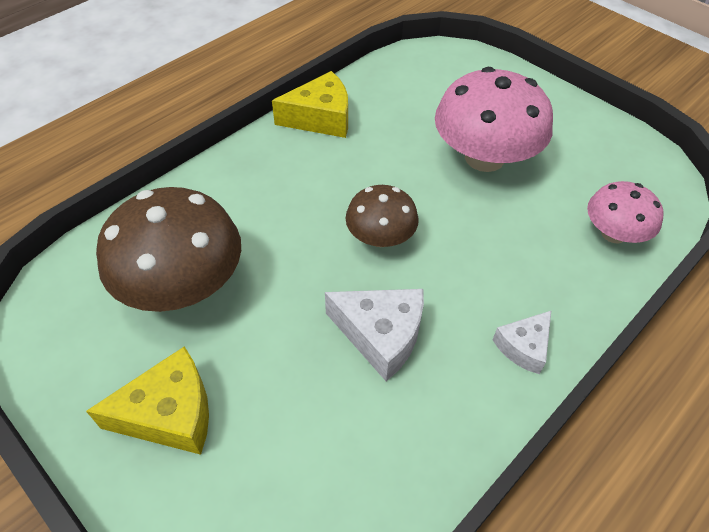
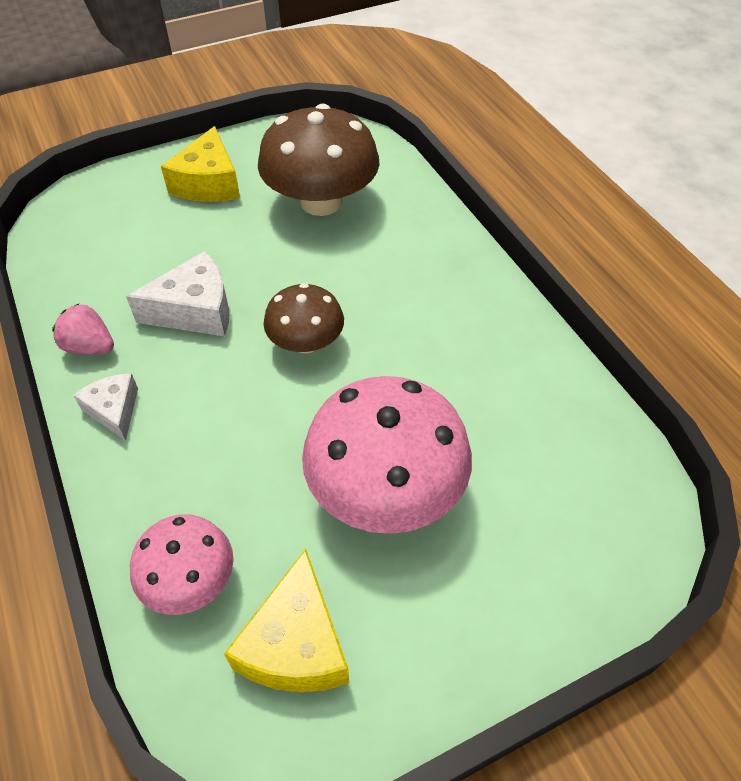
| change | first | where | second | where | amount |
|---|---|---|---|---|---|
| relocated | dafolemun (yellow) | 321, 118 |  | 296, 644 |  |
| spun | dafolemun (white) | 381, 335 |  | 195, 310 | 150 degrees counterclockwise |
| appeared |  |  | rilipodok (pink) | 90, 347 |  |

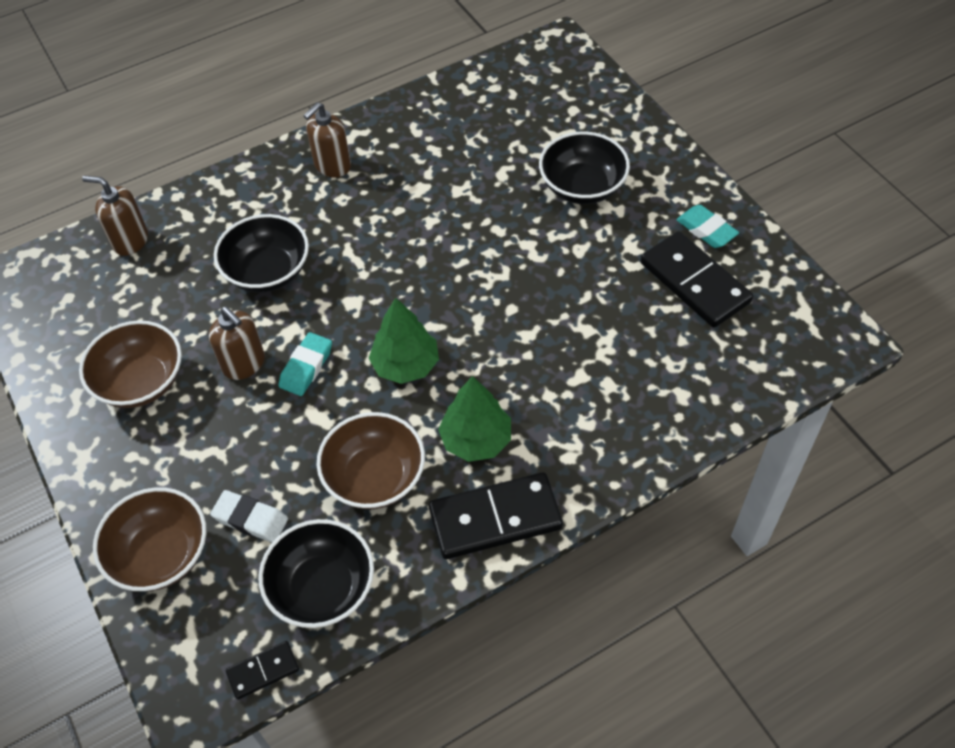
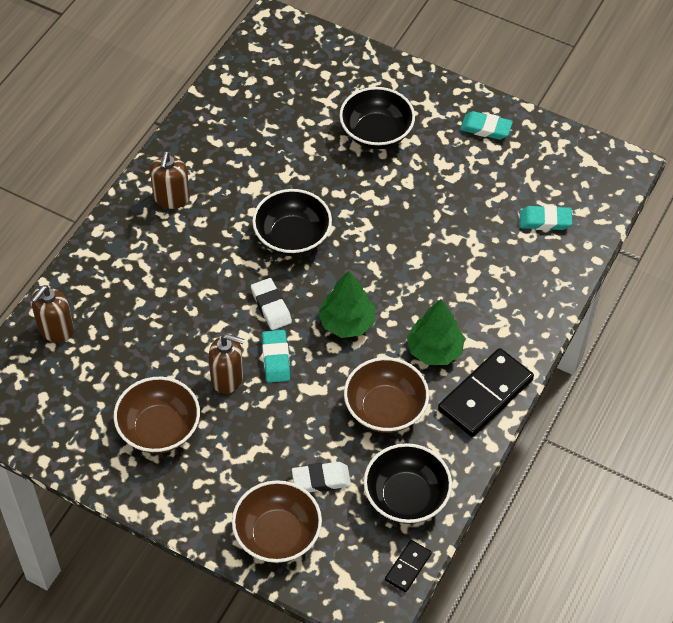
| change | first | where | second | where | amount |
|---|---|---|---|---|---|
| spun | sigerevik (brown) | 130, 241 |  | 56, 330 | 45 degrees counterclockwise |
| relocated | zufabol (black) | 268, 272 |  | 292, 237 |  |
| missing | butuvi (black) | 694, 282 |  |  |  |
| appeared |  |  | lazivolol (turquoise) | 545, 221 |  |
| appeared |  |  | lazivolol (white) | 271, 306 |  |

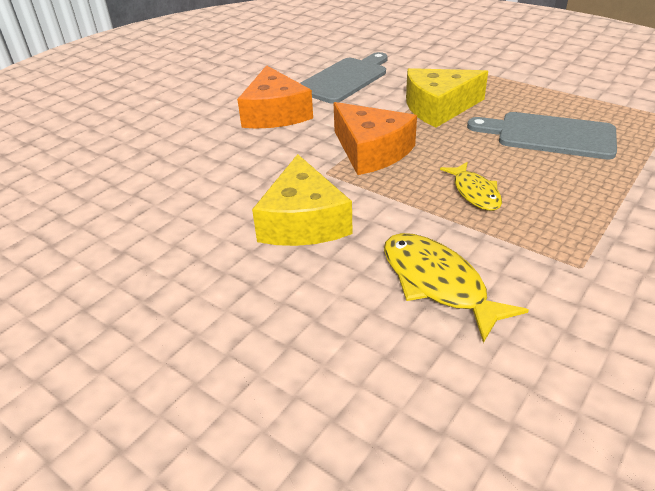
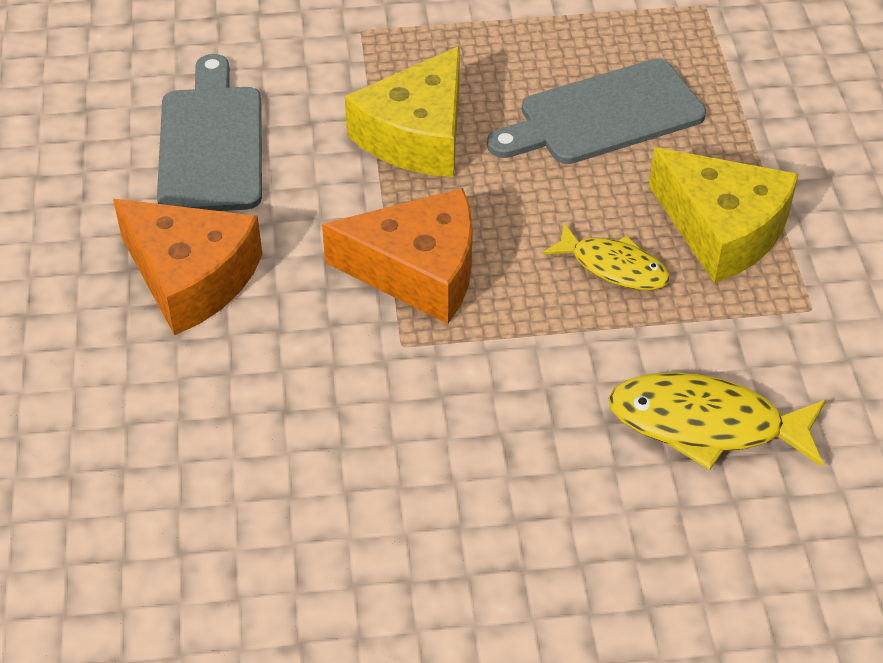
| change | first | where | second | where | amount |
|---|---|---|---|---|---|
| relocated | dafolemun (yellow) | 303, 221 |  | 722, 229 |  |

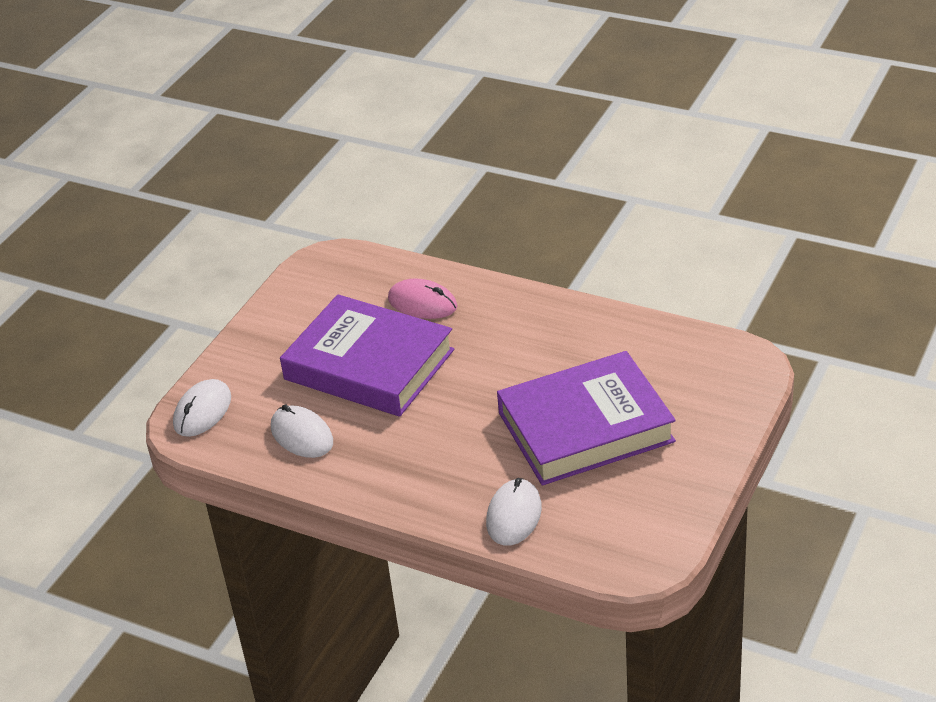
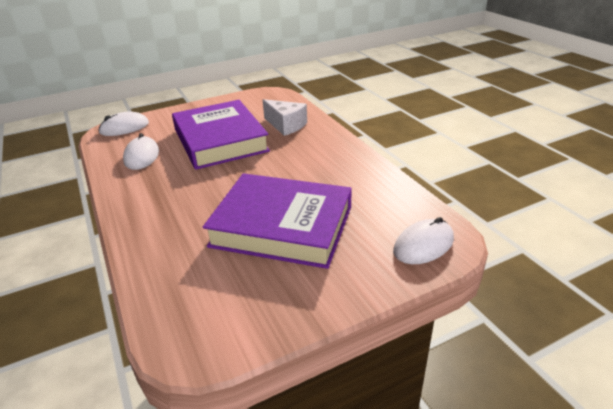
| change | first | where | second | where | amount |
|---|---|---|---|---|---|
| exchanged | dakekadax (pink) | 422, 303 | dafolemun (white) | 286, 125 |  |
| relocated | dakekadax (white) | 514, 515 |  | 423, 245 |  |

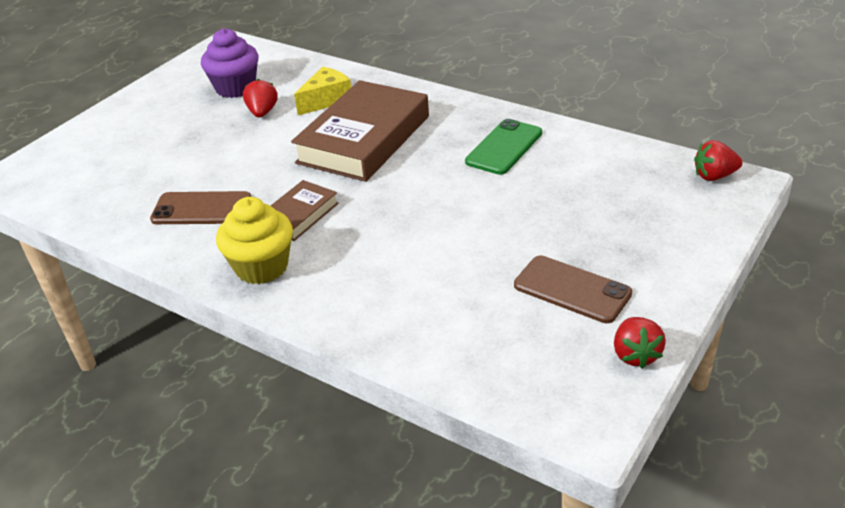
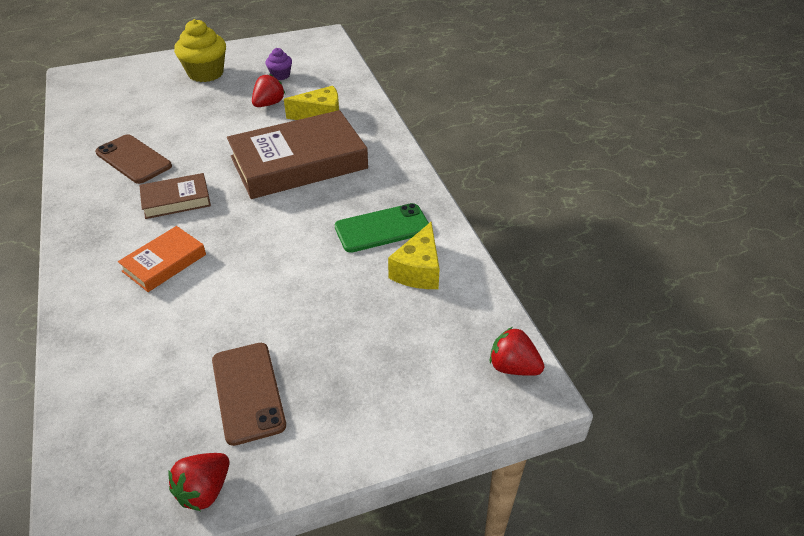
| change | first | where | second | where | amount |
|---|---|---|---|---|---|
| size | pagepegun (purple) | 235, 88 |  | 280, 75 | x0.53 |
| relocated | pagepegun (yellow) | 262, 267 |  | 206, 73 |  |
| appeared |  |  | dafolemun (yellow) | 418, 270 |  |
| appeared |  |  | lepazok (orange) | 164, 263 |  |

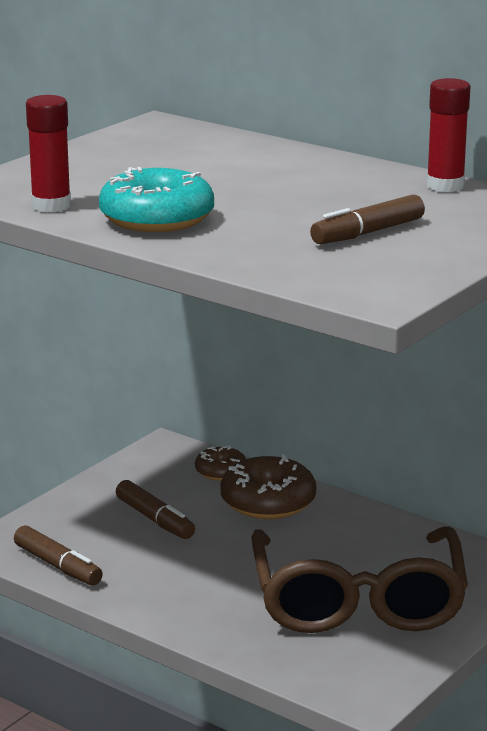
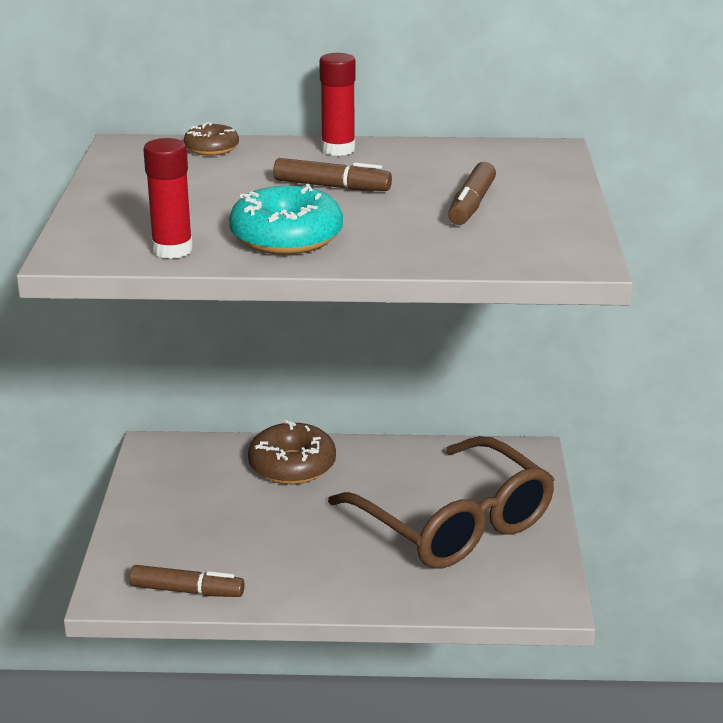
| change | first | where | second | where | amount |
|---|---|---|---|---|---|
| relocated | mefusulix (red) | 445, 186 |  | 338, 149 |  |
| relocated | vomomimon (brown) | 221, 471 |  | 211, 148 |  |
| relocated | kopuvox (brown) | 155, 519 |  | 332, 187 |  |

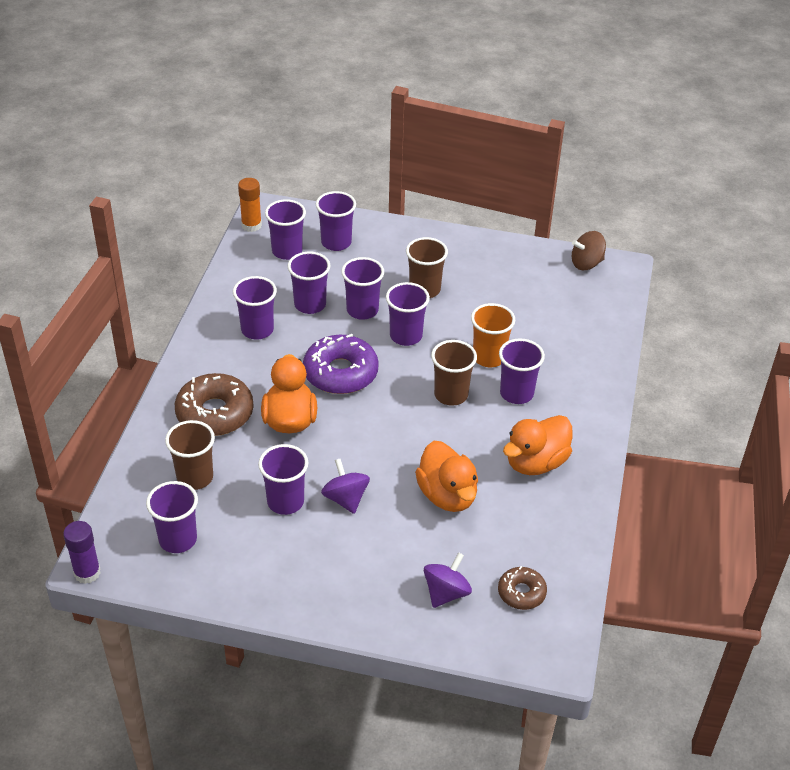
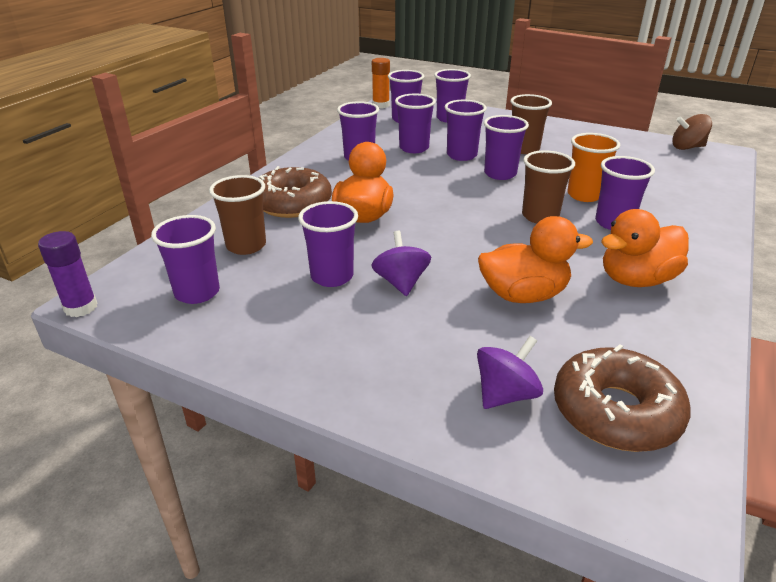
| change | first | where | second | where | amount |
|---|---|---|---|---|---|
| missing | vomomimon (purple) | 340, 373 |  |  |  |
| spun | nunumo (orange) | 447, 495 |  | 523, 295 | 90 degrees counterclockwise |
| size | vomomimon (brown) | 521, 593 |  | 615, 411 | x1.79 |

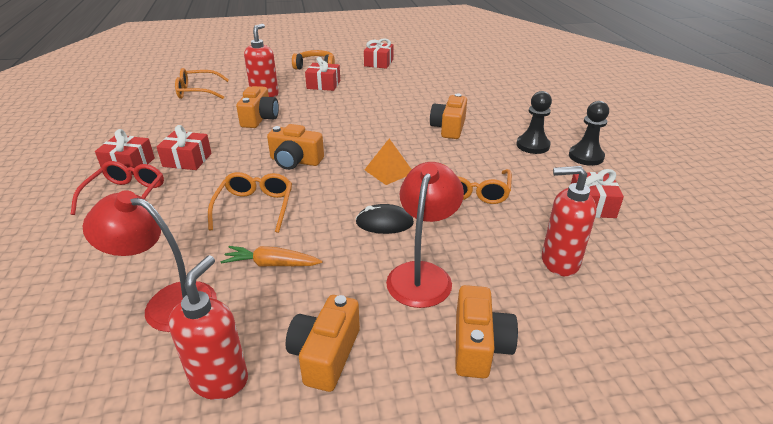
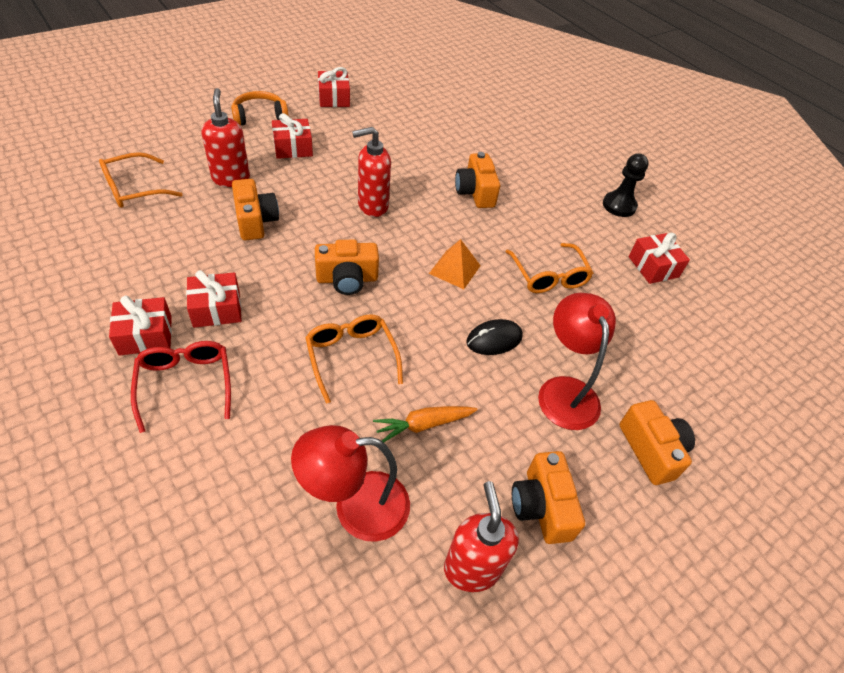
| change | first | where | second | where | amount |
|---|---|---|---|---|---|
| missing | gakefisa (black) | 532, 145 |  |  |  |
| relocated | sigerevik (red) | 559, 262 |  | 372, 206 |  |

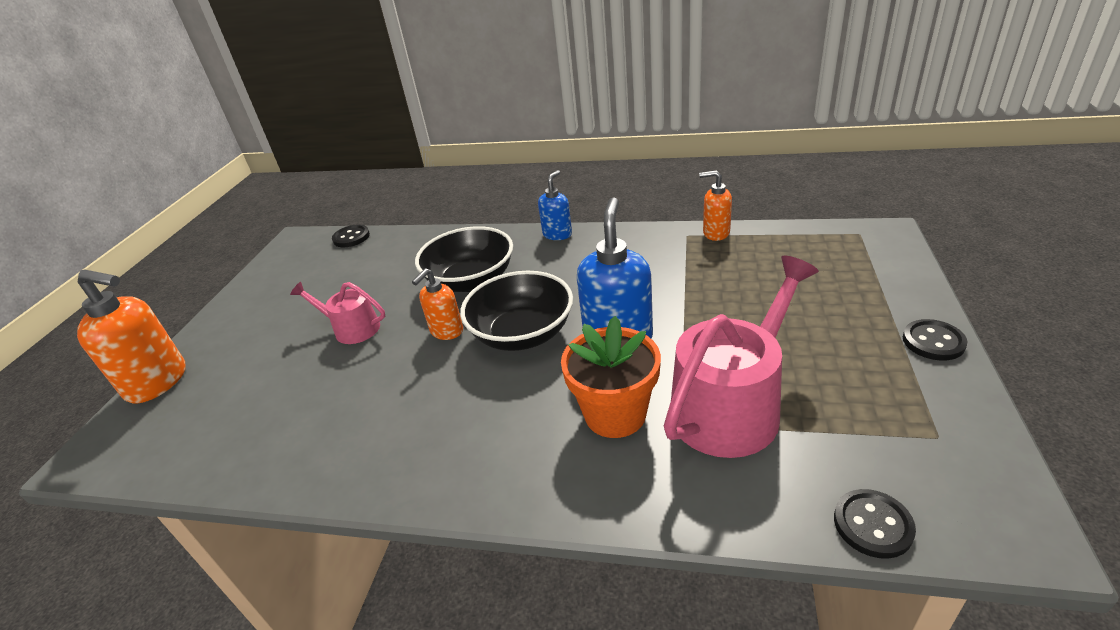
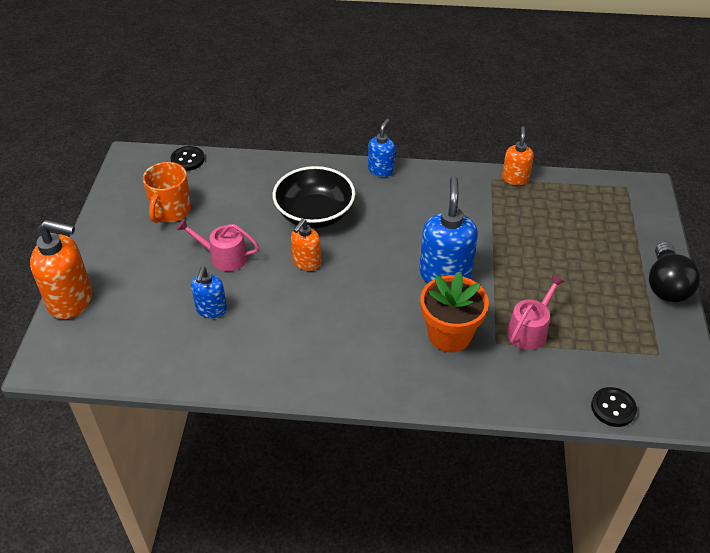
| change | first | where | second | where | amount |
|---|---|---|---|---|---|
| spun | sigerevik (orange) | 715, 233 |  | 515, 178 | 90 degrees clockwise |
| size | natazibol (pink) | 732, 405 |  | 529, 330 | x0.55 |
| missing | zufabol (black) | 522, 334 |  |  |  |
| exchanged | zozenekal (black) | 933, 341 | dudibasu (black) | 666, 285 |  |
| appeared |  |  | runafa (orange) | 171, 211 |  |
| appeared |  |  | sigerevik (blue) | 211, 310 |  |

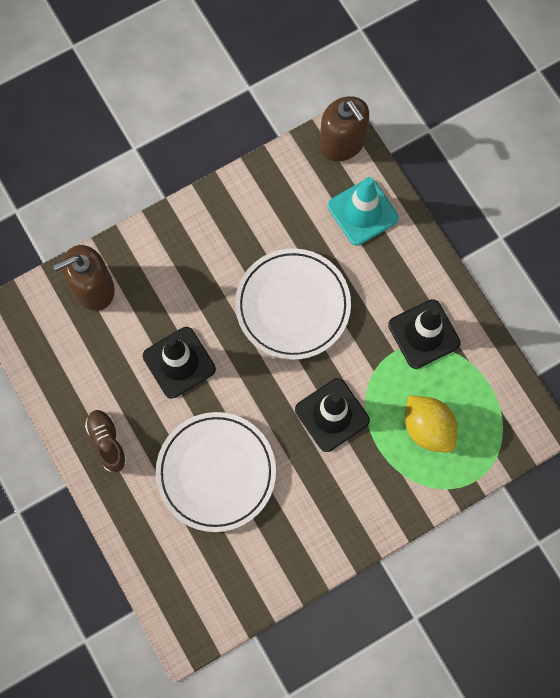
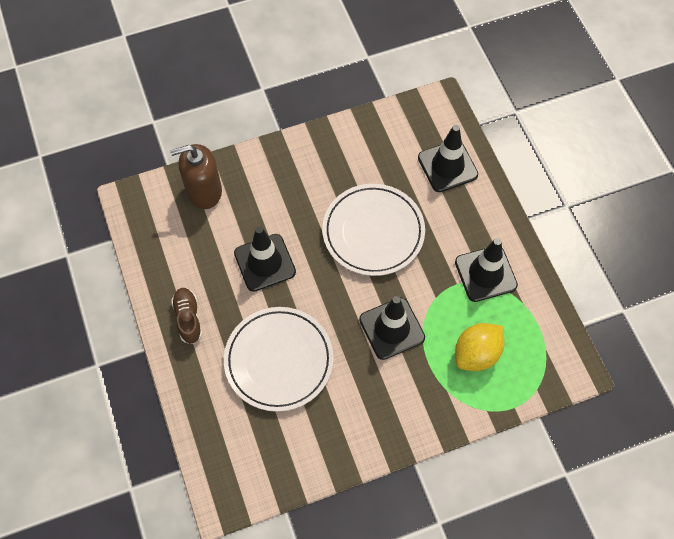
| change | first | where | second | where | amount |
|---|---|---|---|---|---|
| missing | sigerevik (brown) | 342, 143 |  |  |  |
| colour | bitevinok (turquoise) | 362, 212 | bitevinok (black) | 447, 166 |  |
| spun | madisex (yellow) | 427, 428 |  | 476, 354 | 75 degrees clockwise |

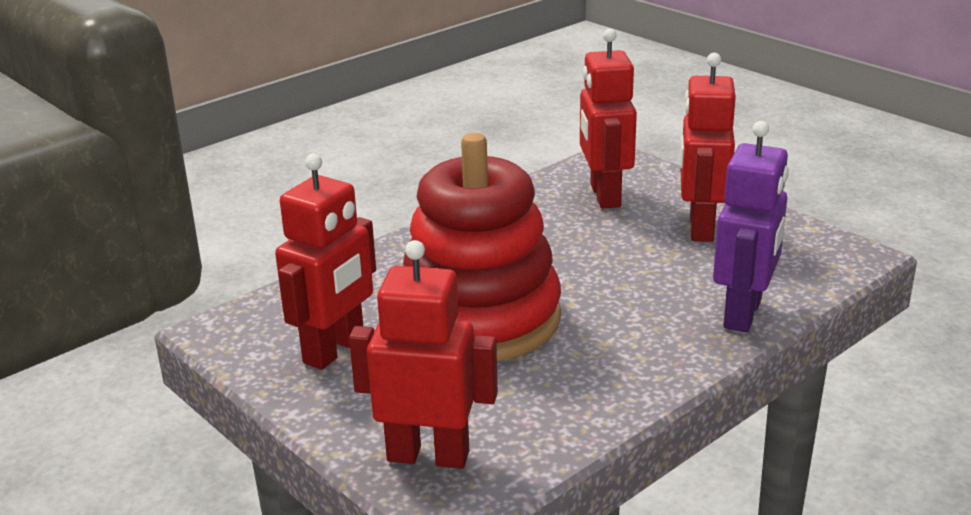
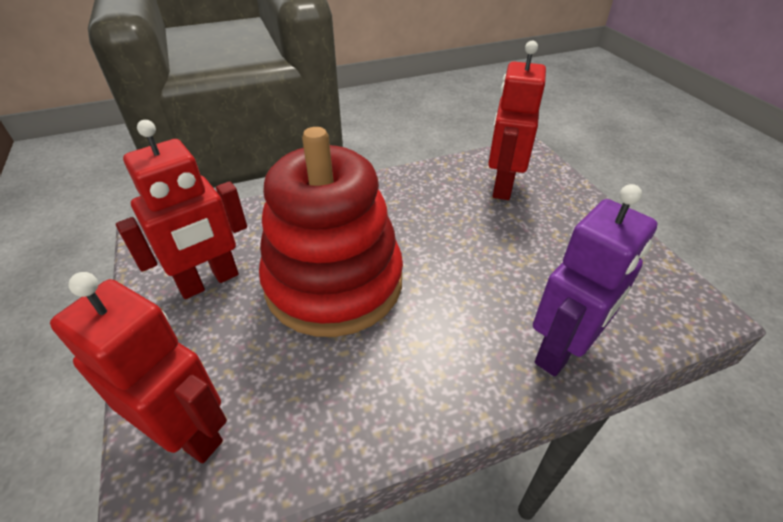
| change | first | where | second | where | amount |
|---|---|---|---|---|---|
| missing | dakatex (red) | 700, 227 |  |  |  |

